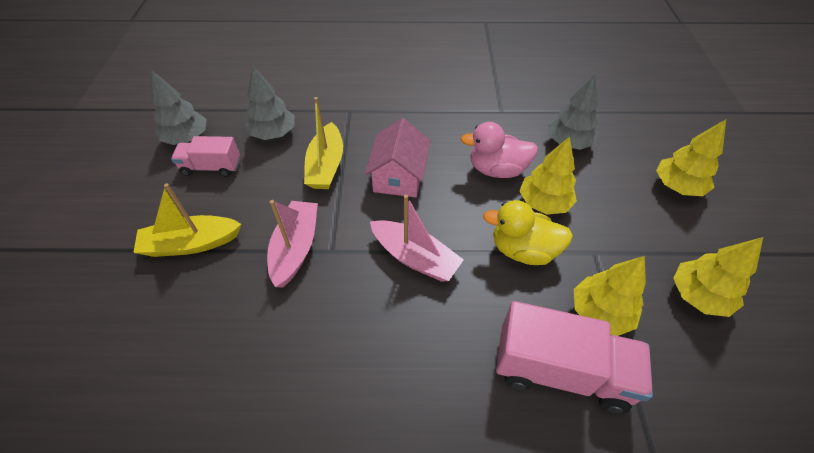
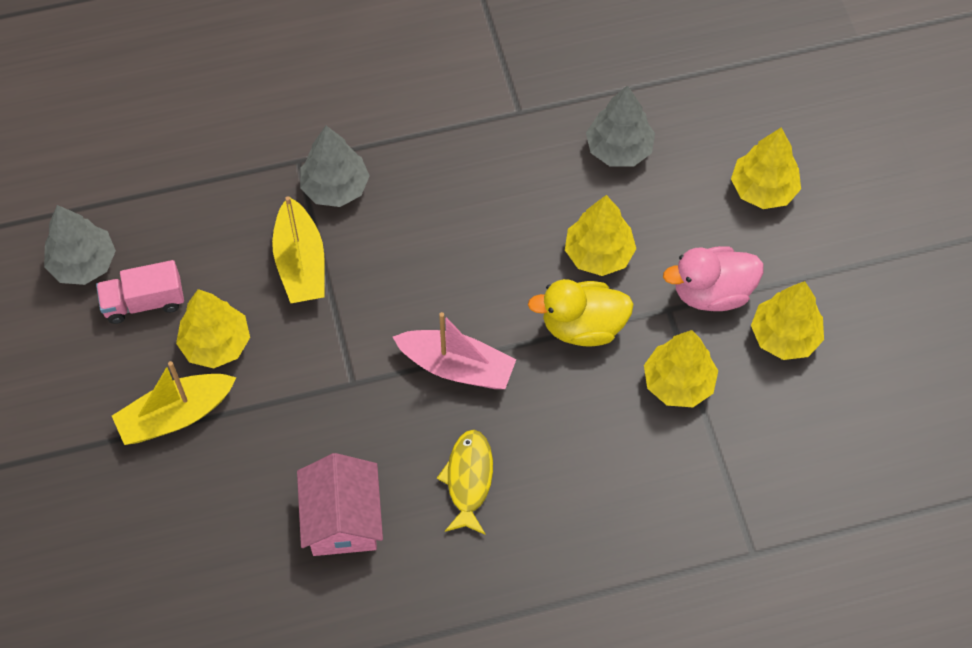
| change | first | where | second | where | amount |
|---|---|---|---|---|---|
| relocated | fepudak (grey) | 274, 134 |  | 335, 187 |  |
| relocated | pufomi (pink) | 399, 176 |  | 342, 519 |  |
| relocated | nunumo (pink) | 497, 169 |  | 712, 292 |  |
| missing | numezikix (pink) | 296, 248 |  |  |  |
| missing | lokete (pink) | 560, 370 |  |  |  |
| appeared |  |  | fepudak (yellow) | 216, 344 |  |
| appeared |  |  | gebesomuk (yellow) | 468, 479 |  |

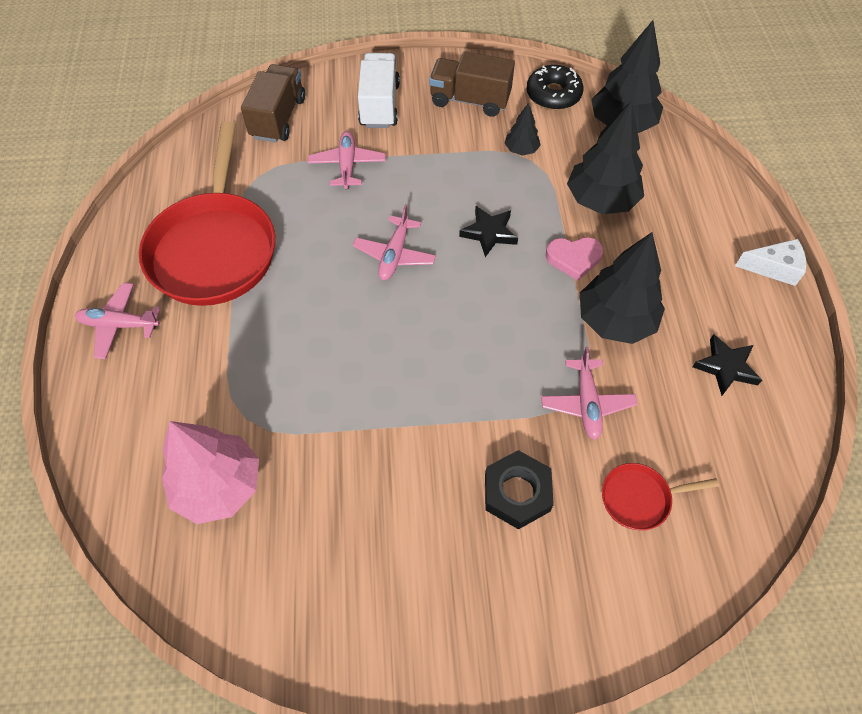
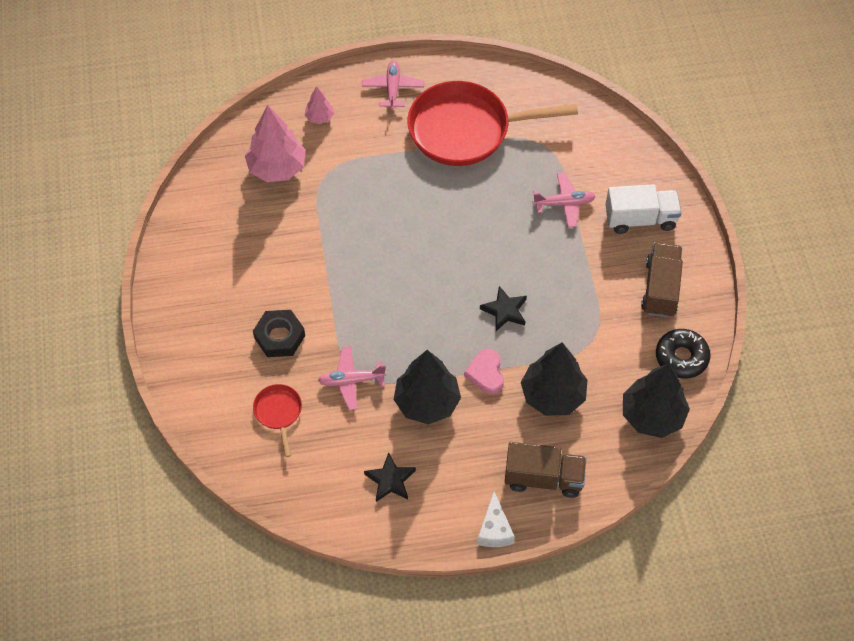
| change | first | where | second | where | amount |
|---|---|---|---|---|---|
| relocated | lokete (brown) | 278, 118 |  | 543, 478 |  |
| missing | fepudak (black) | 521, 150 |  |  |  |
| missing | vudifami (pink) | 394, 255 |  |  |  |
| appeared |  |  | fepudak (pink) | 319, 117 |  |

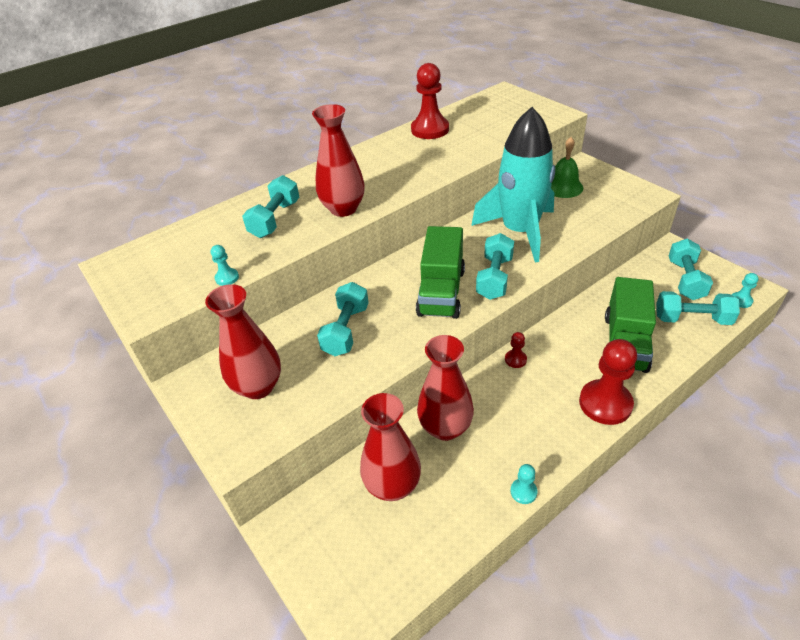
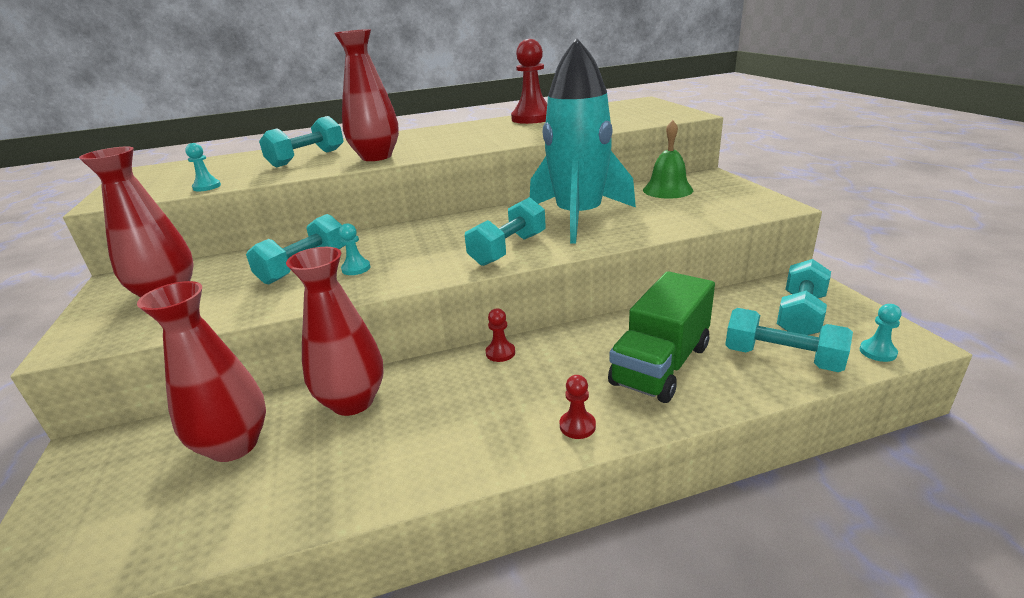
| change | first | where | second | where | amount |
|---|---|---|---|---|---|
| missing | lokete (green) | 441, 292 |  |  |  |
| size | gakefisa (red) | 605, 403 |  | 577, 426 | x0.46 |
| relocated | gakefisa (turquoise) | 523, 492 |  | 356, 268 |  |

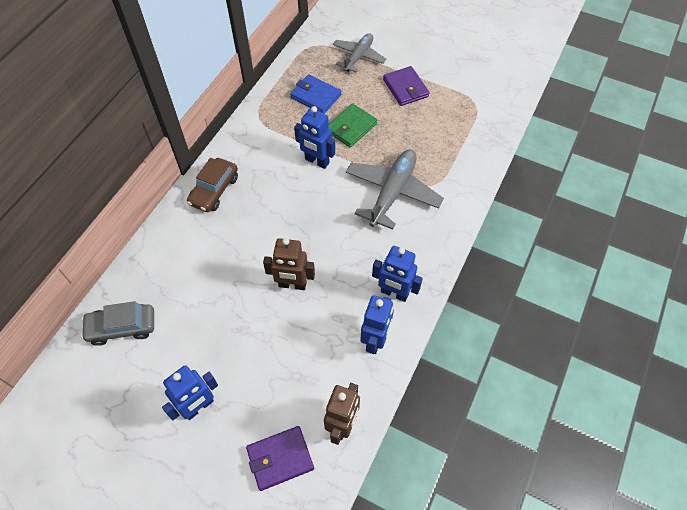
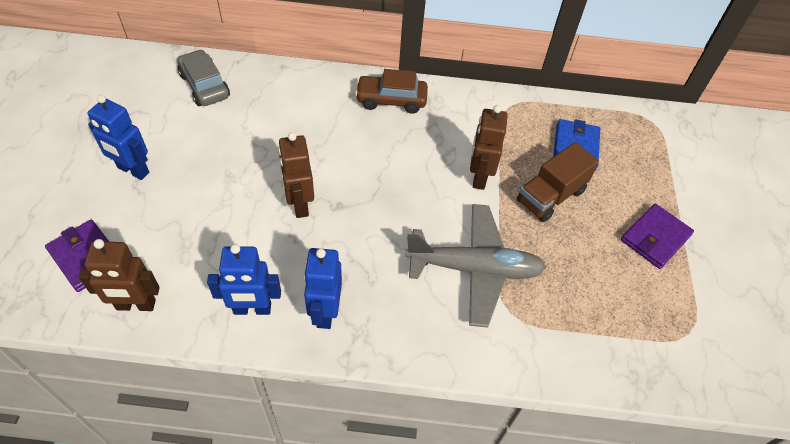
| change | first | where | second | where | amount |
|---|---|---|---|---|---|
| missing | vudifami (grey) | 358, 57 |  |  |  |
| exchanged | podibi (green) | 351, 127 | lokete (brown) | 550, 196 |  |
| colour | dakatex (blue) | 316, 161 | dakatex (brown) | 479, 177 |  |

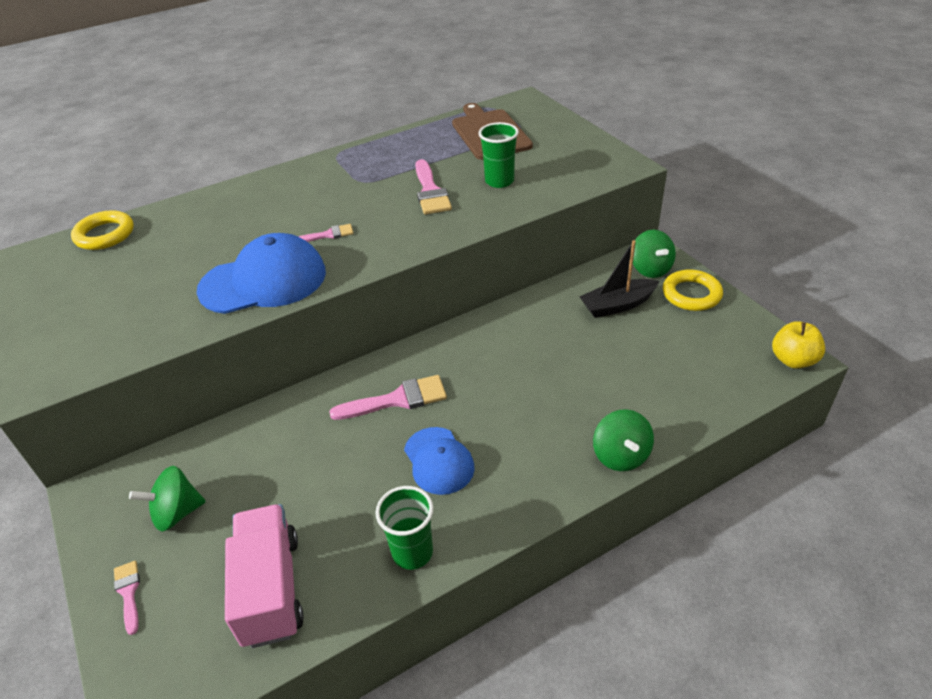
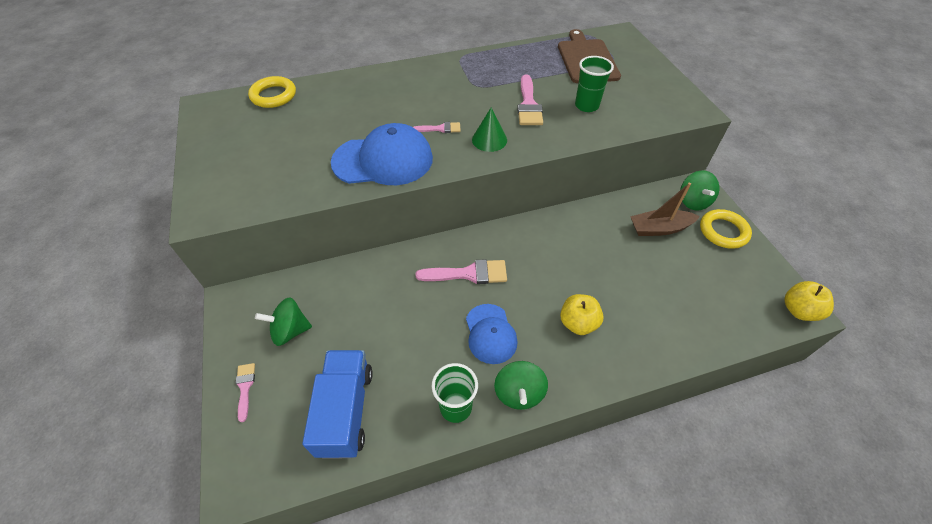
| change | first | where | second | where | amount |
|---|---|---|---|---|---|
| colour | numezikix (black) | 618, 305 | numezikix (brown) | 659, 228 |  |
| relocated | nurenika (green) | 620, 456 |  | 519, 393 |  |
| colour | lokete (pink) | 271, 589 | lokete (blue) | 345, 411 |  |
| appeared |  |  | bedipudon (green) | 489, 140 |  |
| appeared |  |  | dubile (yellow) | 578, 323 |  |

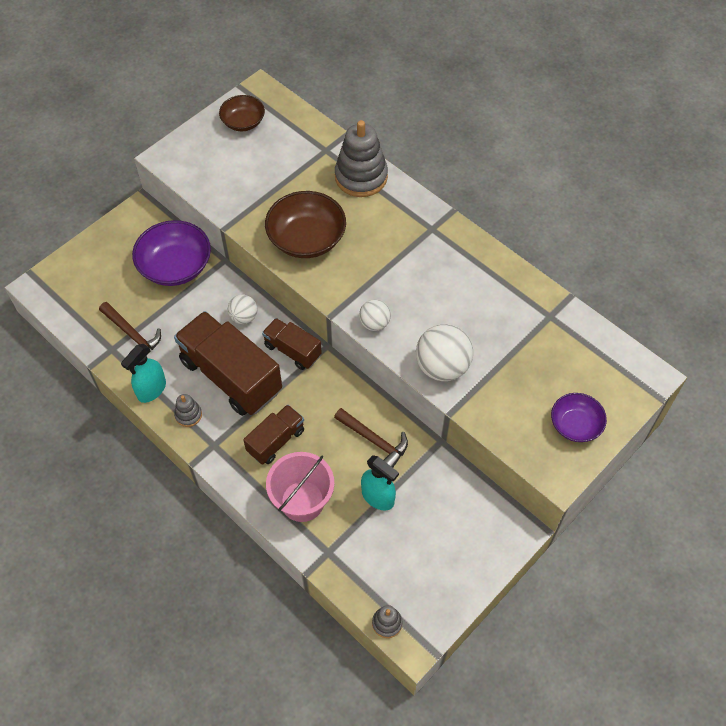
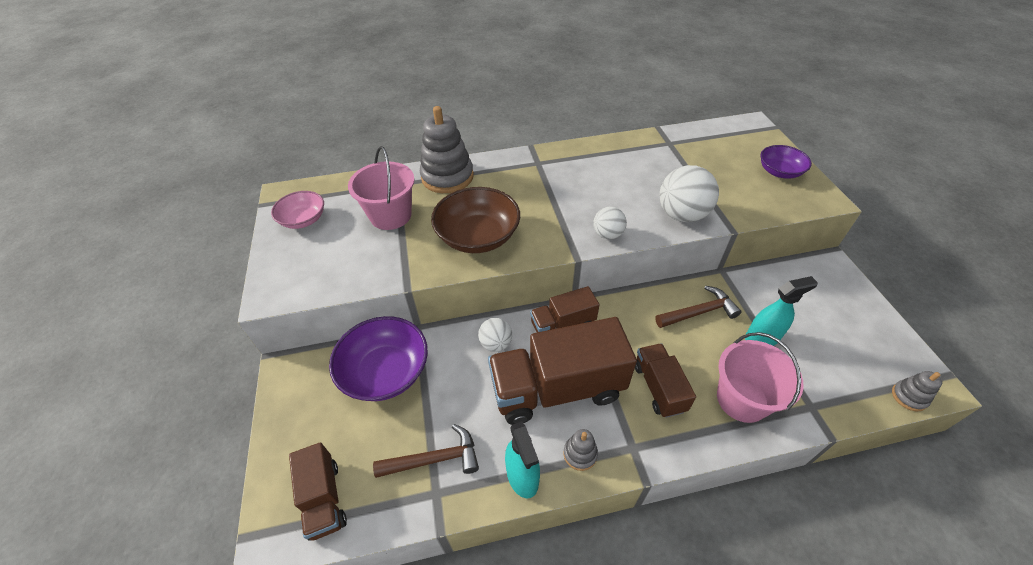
| change | first | where | second | where | amount |
|---|---|---|---|---|---|
| colour | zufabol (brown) | 243, 122 | zufabol (pink) | 303, 220 |  |
| appeared |  |  | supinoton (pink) | 390, 215 |  |
| appeared |  |  | lokete (brown) | 324, 499 |  |

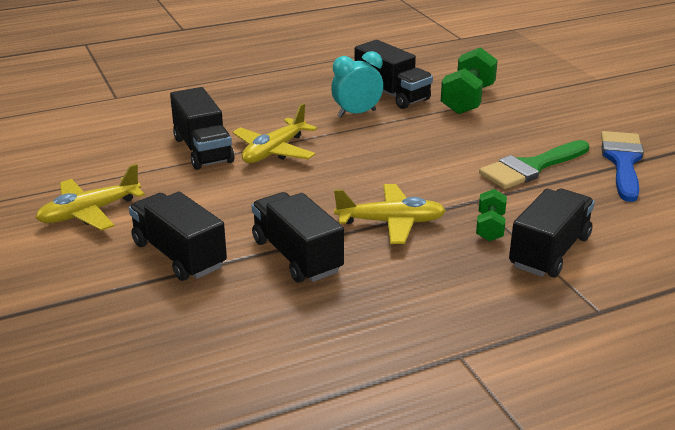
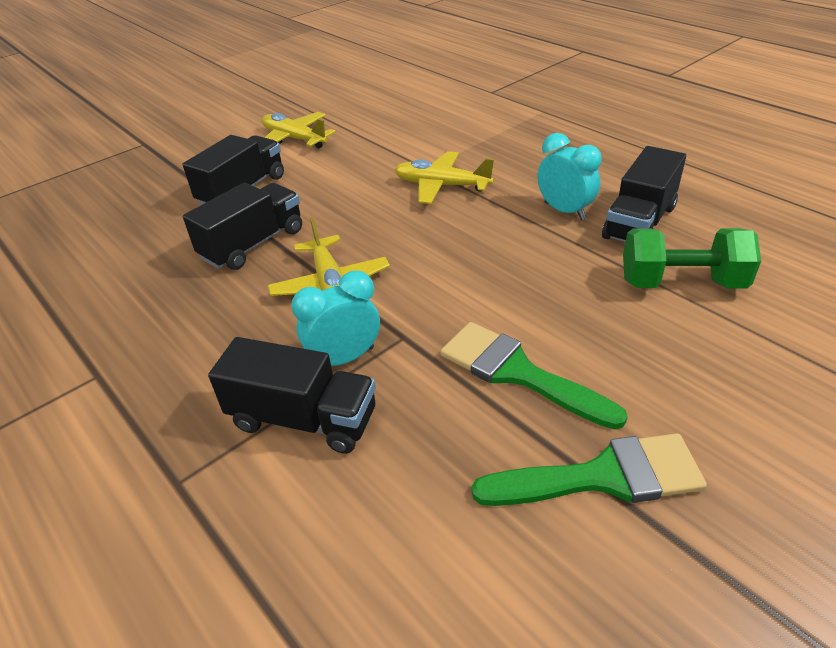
| change | first | where | second | where | amount |
|---|---|---|---|---|---|
| missing | lokete (black) | 203, 150 |  |  |  |
| colour | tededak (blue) | 622, 162 | tededak (green) | 603, 477 |  |
| exchanged | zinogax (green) | 490, 227 | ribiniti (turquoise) | 344, 358 |  |

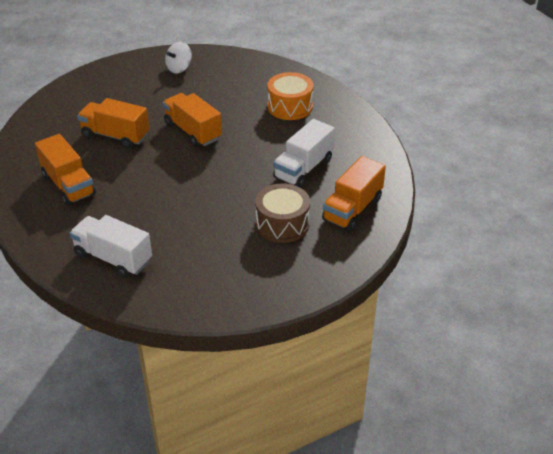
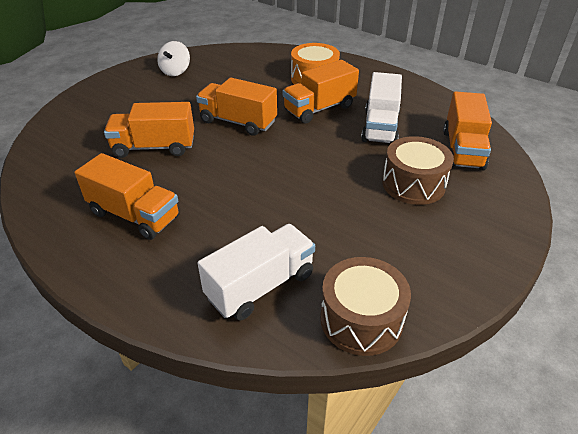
| change | first | where | second | where | amount |
|---|---|---|---|---|---|
| spun | lokete (white) | 113, 258 |  | 260, 286 | 135 degrees clockwise |
| appeared |  |  | lokete (orange) | 319, 108 |  |
| appeared |  |  | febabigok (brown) | 361, 319 |  |

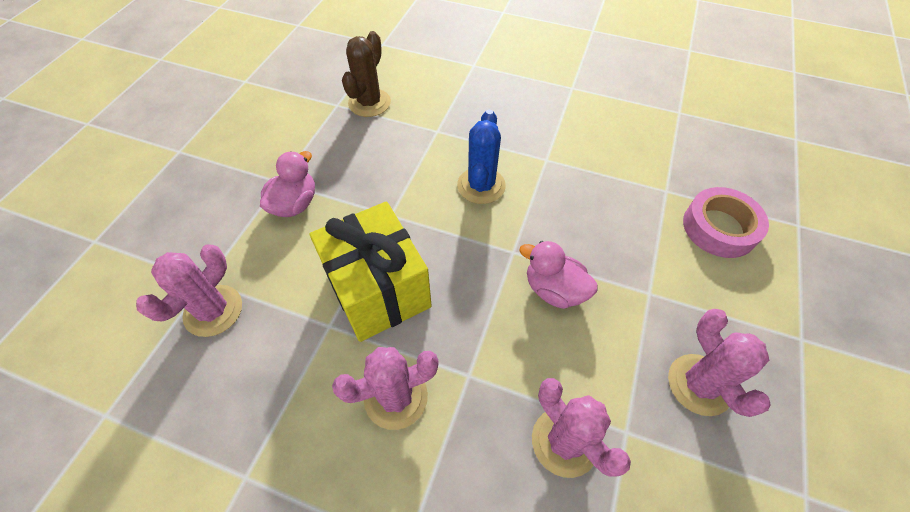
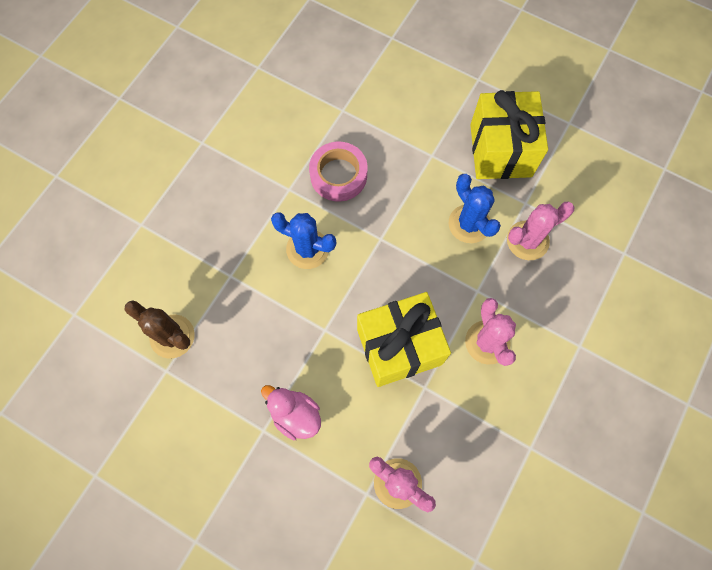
| change | first | where | second | where | amount |
|---|---|---|---|---|---|
| relocated | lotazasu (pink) | 719, 228 |  | 338, 175 |  |
| missing | nunumo (pink) | 554, 290 |  |  |  |
| exchanged | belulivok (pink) | 699, 384 | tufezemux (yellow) | 500, 150 |  |
| appeared |  |  | belulivok (blue) | 469, 224 |  |

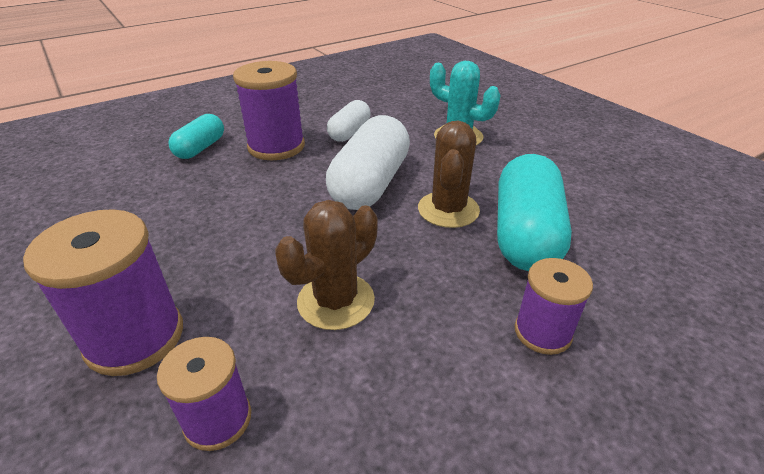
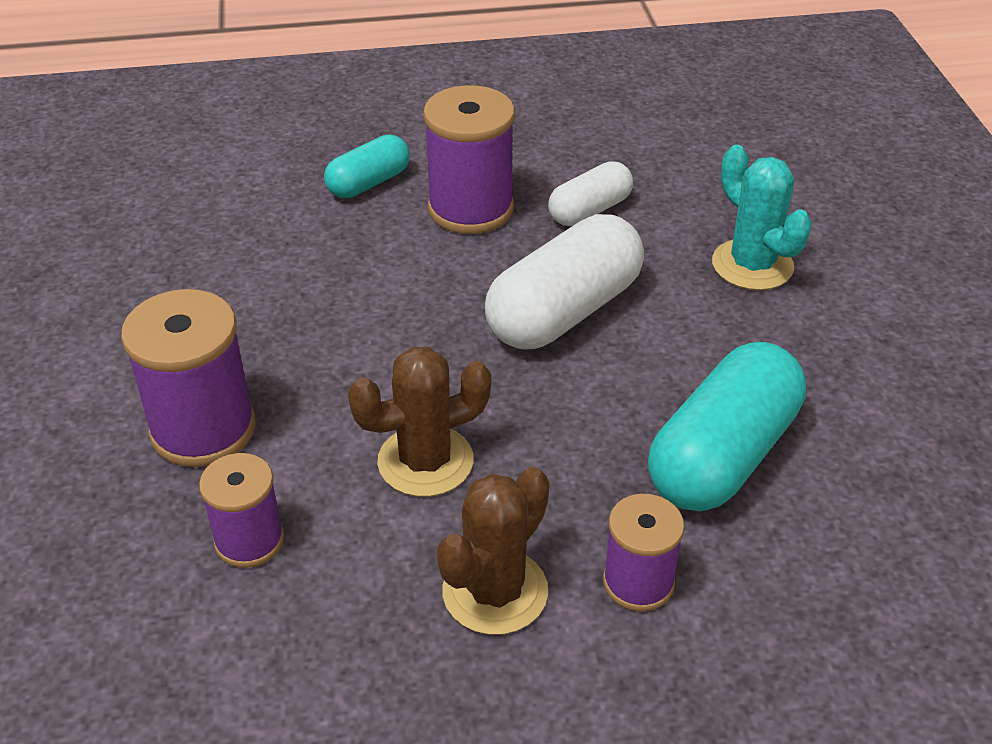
| change | first | where | second | where | amount |
|---|---|---|---|---|---|
| relocated | belulivok (brown) | 448, 210 |  | 495, 591 |  |

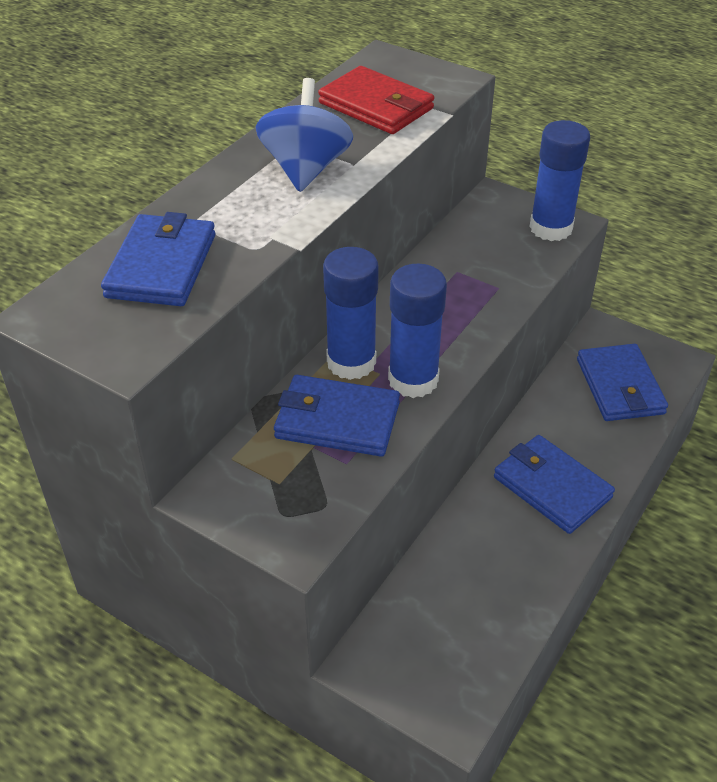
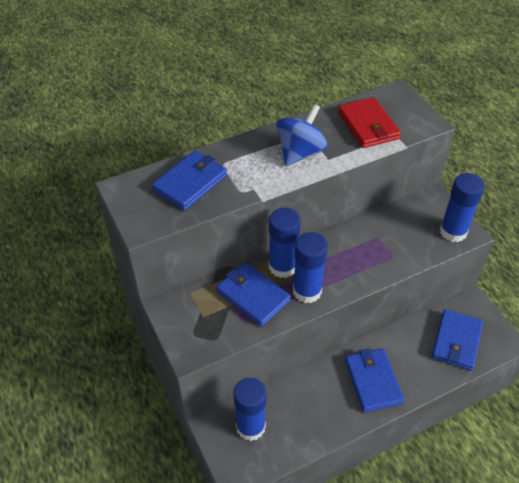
| change | first | where | second | where | amount |
|---|---|---|---|---|---|
| appeared |  |  | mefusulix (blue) | 250, 427 |  |

